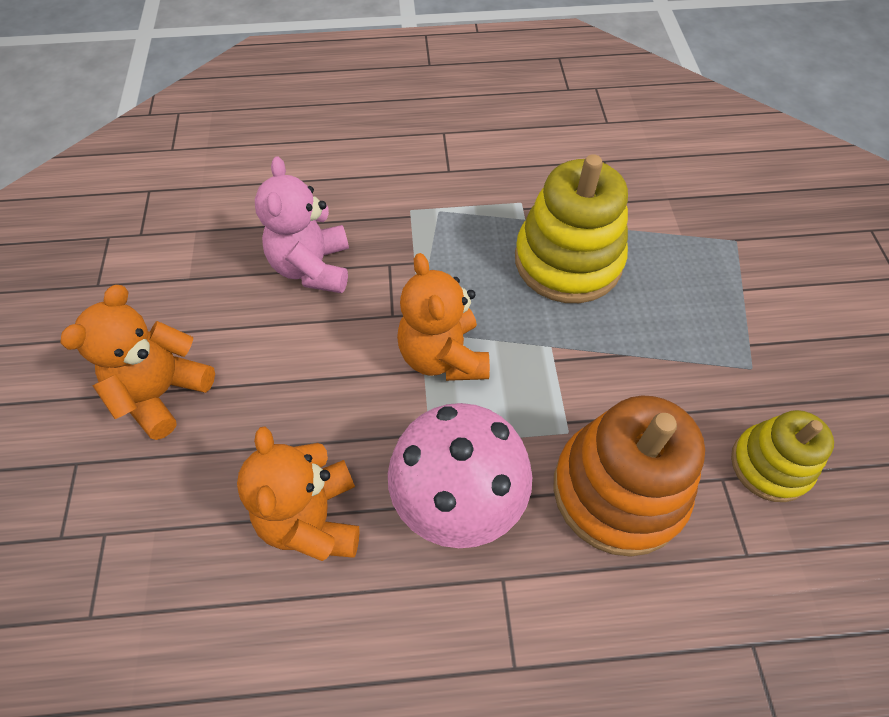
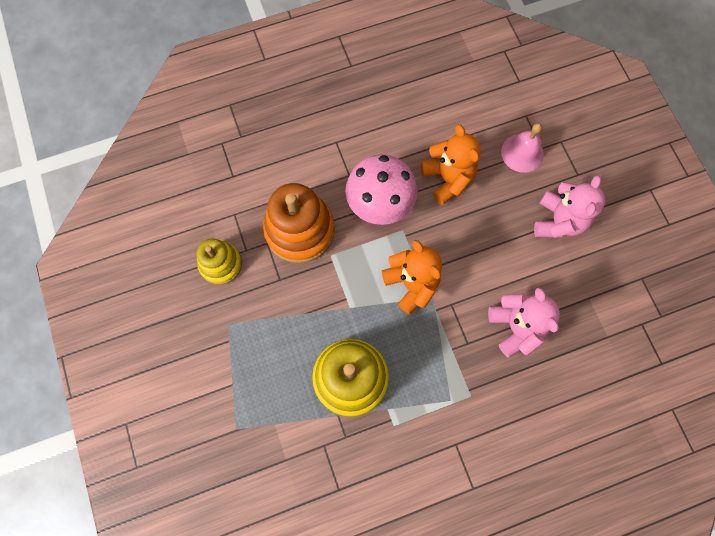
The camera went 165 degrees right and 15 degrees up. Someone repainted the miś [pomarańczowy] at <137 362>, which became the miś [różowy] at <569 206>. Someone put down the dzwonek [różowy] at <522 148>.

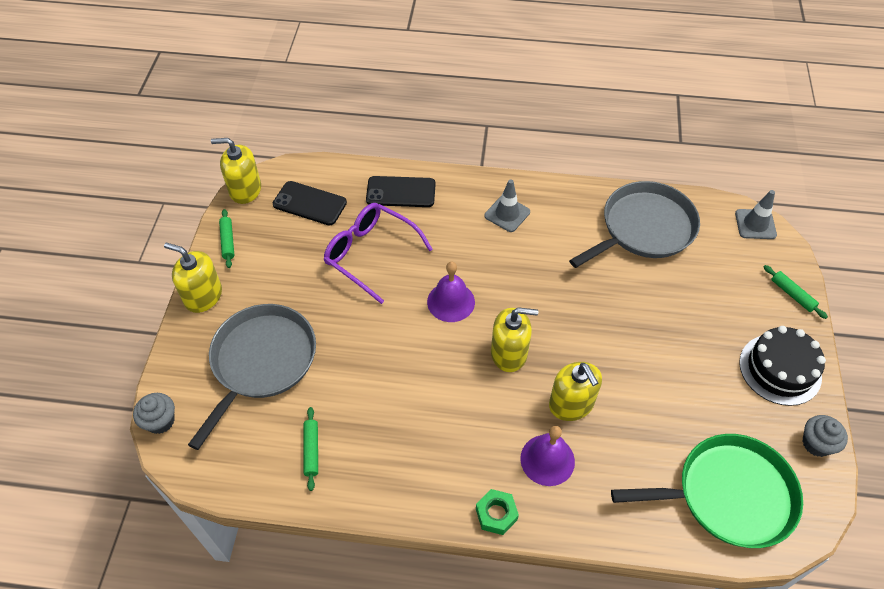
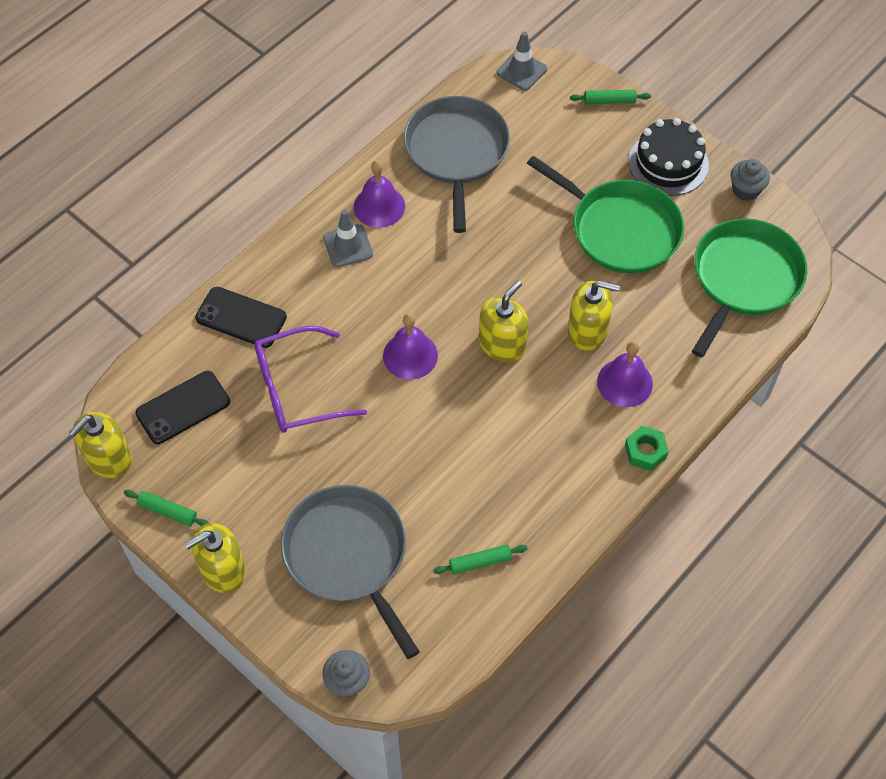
The camera went 55 degrees left and 5 degrees up. Someone rotated the telefon [czarny] at <401 191> by 75 degrees clockwise. Someone rotated the wałek do ciasta [zielony] at <311 449> by 45 degrees counterclockwise. Someone put down the patelnia [zielony] at <605 214>. Someone put down the dzwonek [fioletowy] at <379 194>.

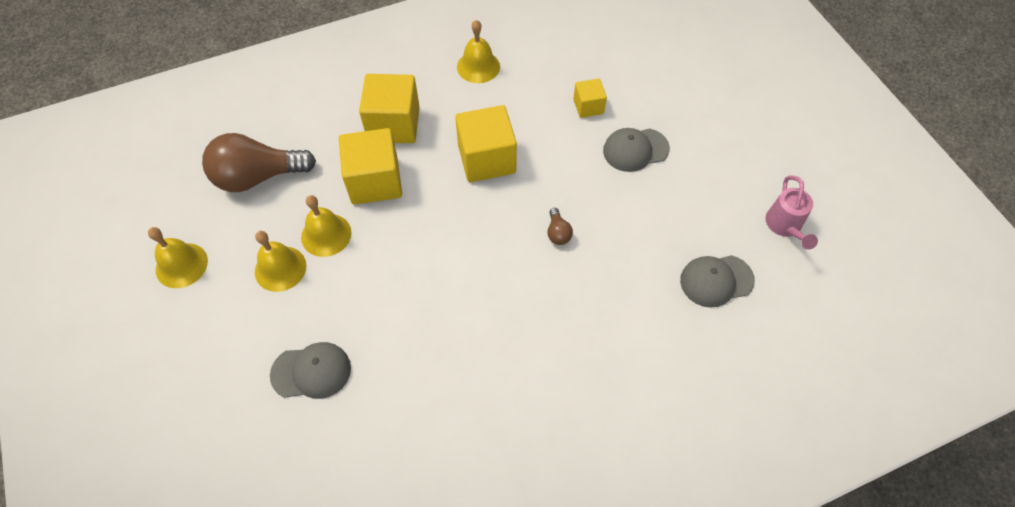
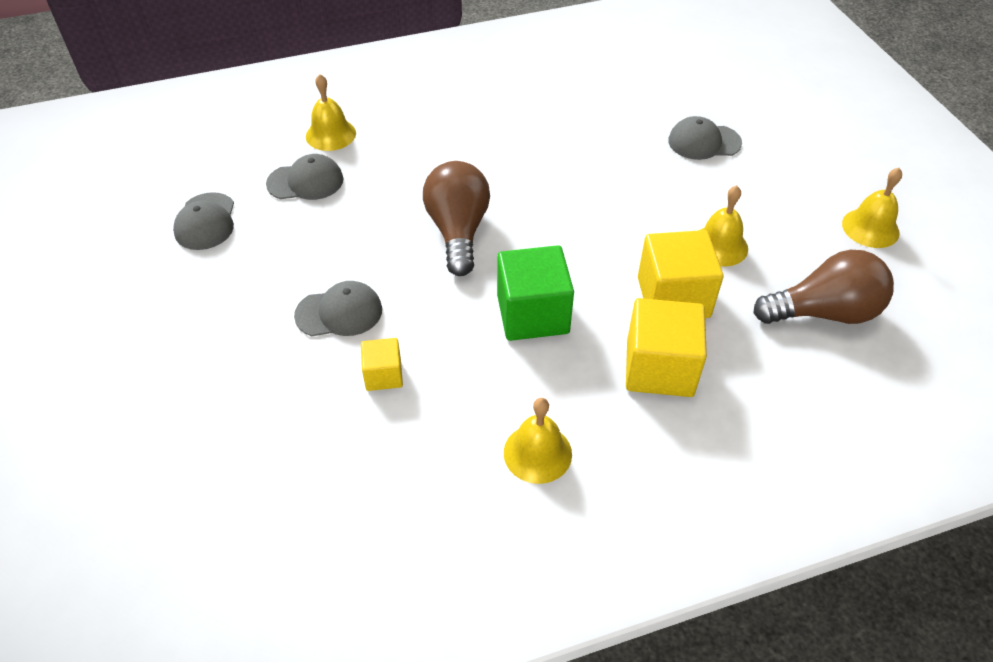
The camera went 175 degrees left and 10 degrees down. Someone repainted the sześcian [żółty] at <486 143>, which became the sześcian [zielony] at <535 293>. Someone swapped the konewka [różowy] at <792 212> for the czapka [szary] at <203 221>. Someone scaled the żarówka [brązowy] at <560 226> by 2.38. Someone carried the dzwonek [żółty] from <280 261> to <331 112>.

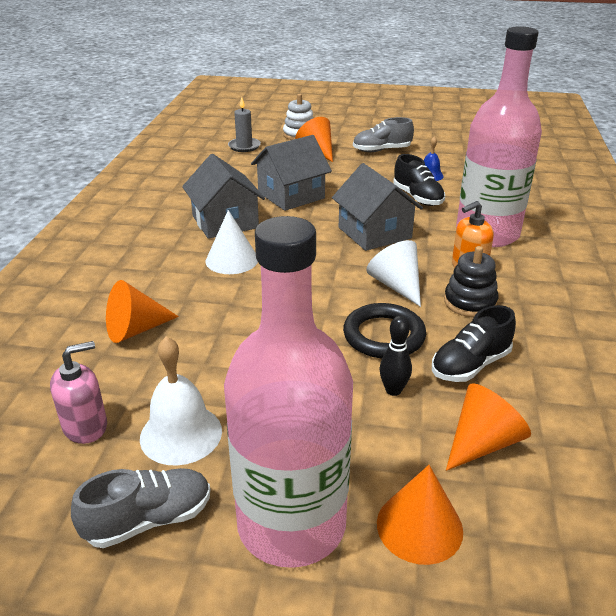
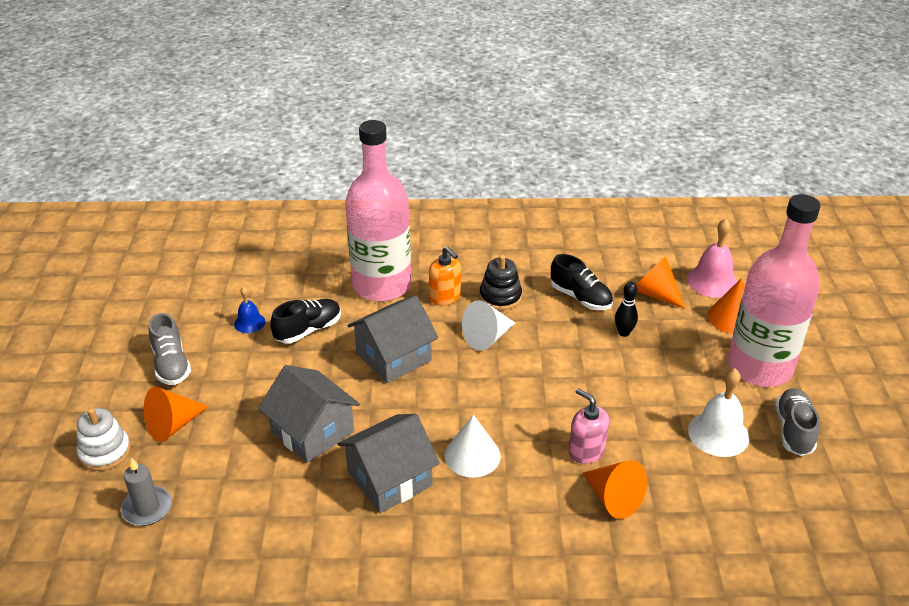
The camera went 100 degrees left and 5 degrees up. Someone took away the pierścień [czarny] at <384 331>. Someone carried the dozownik mydła [różowy] from <78 392> to <589 426>. Someone rotated the but [szary] at <140 508> by 45 degrees clockwise. Someone put down the dzwonek [różowy] at <712 258>.

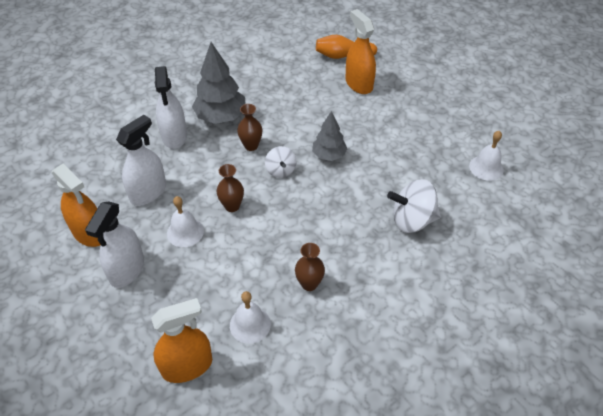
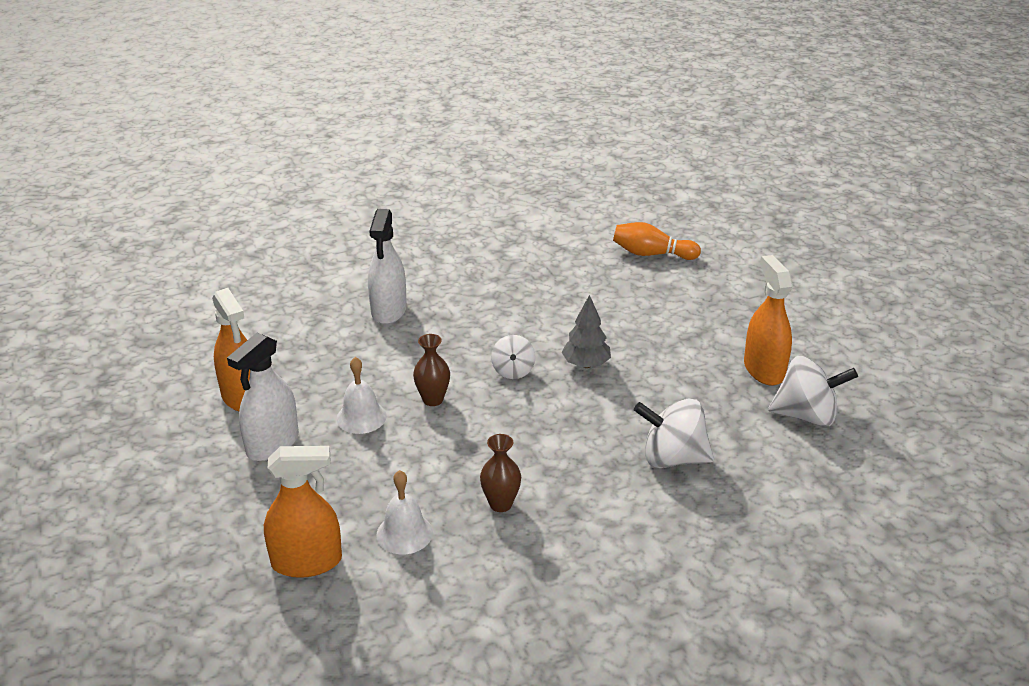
The camera went 15 degrees right and 15 degrees down. Someone carried the spryskiwacz [pomarańczowy] from <360 51> to <768 320>. Someone took away the drzewko [szary] at <219 83>. Someone took away the wazon [brązowy] at <249 127>. Someone took away the spryskiwacz [biały] at <141 160>. Someone swapped the dzwonek [biały] at <486 156> for the bączek [biały] at <813 391>.

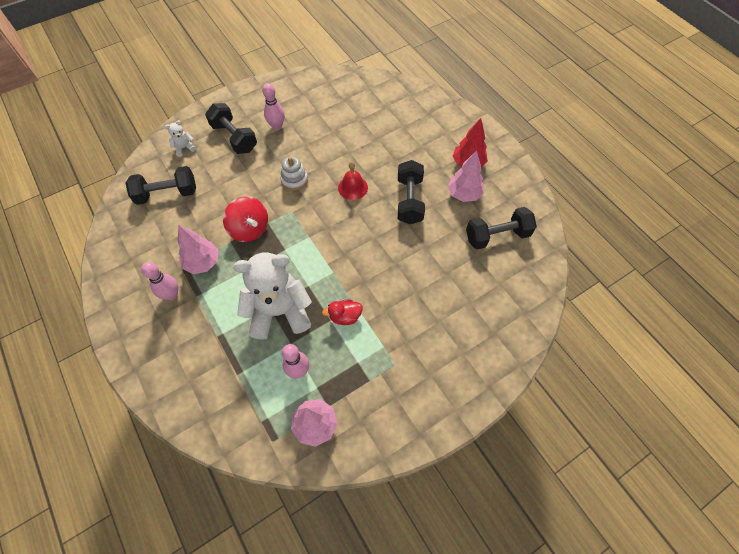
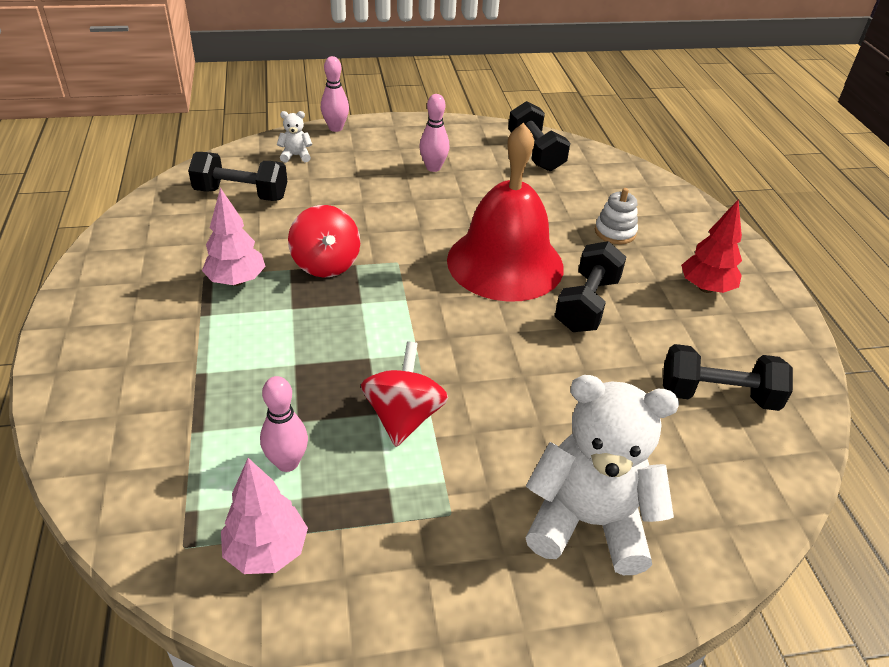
The camera went 20 degrees right and 20 degrees down. Someone carried the hantel [czarny] from <231 128> to <539 136>. Someone took away the drzewko [różowy] at <466 176>. Someone carried the zabawka nakładanka [biały] from <294 173> to <616 216>. Someone scaled the dzwonek [czerwony] at <353 181> by 2.40. Someone carried the miś [biały] from <272 296> to <602 475>. Someone carried the kręgiel [różowy] from <159 281> to <335 94>. Someone swapped the kaczka [czerwony] at <342 312> for the bączek [czerwony] at <404 394>.

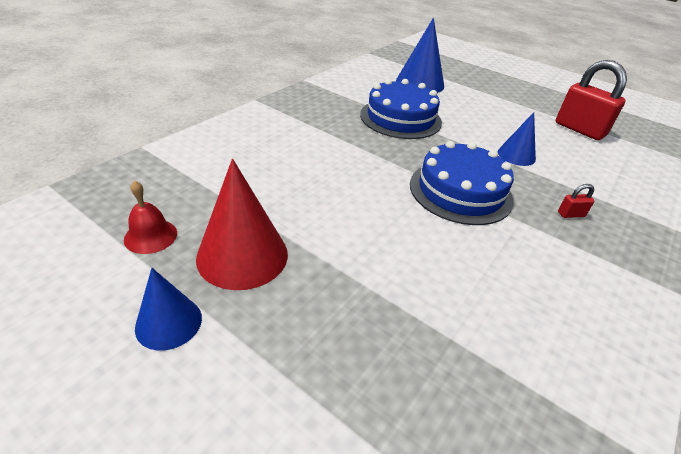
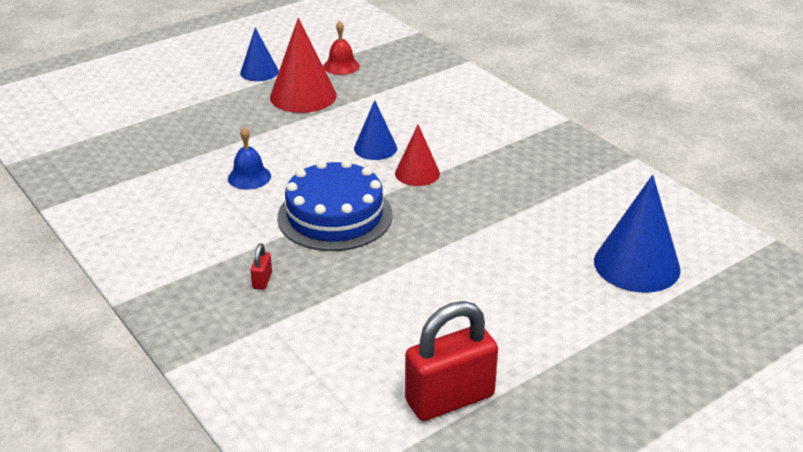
The camera went 110 degrees right and 5 degrees down. Someone took away the tort [niebieski] at <401 109>. Someone carried the stożek [niebieski] from <517 139> to <375 130>. Someone put down the stożek [czerwony] at <417 155>. Someone put down the dzwonek [niebieski] at <249 158>.

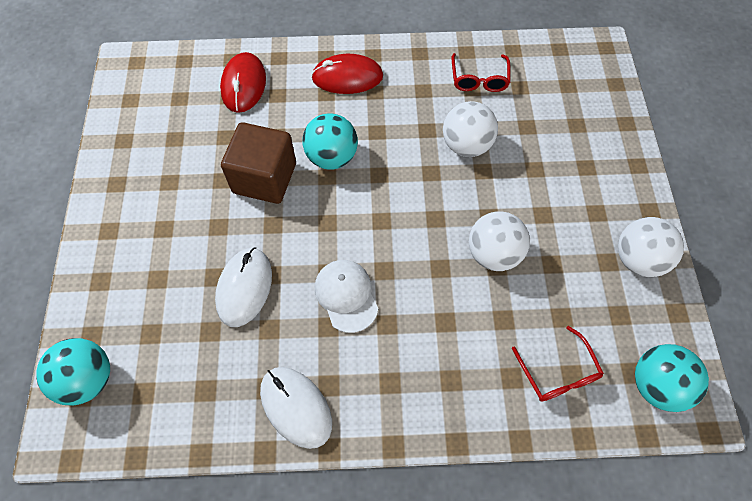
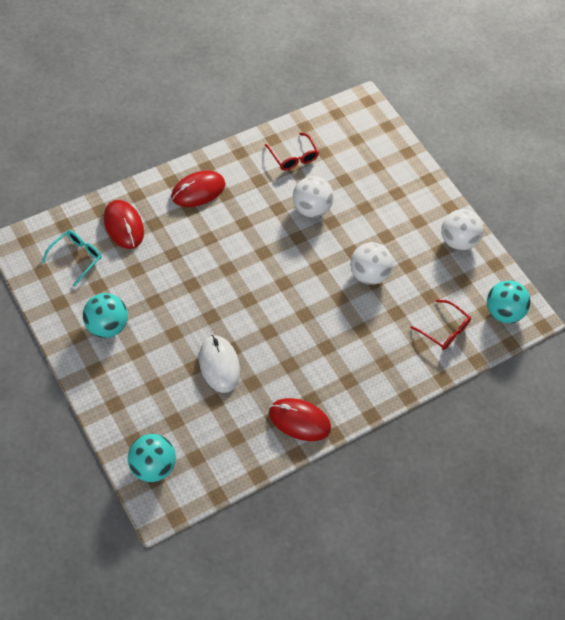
The camera went 35 degrees left and 5 degrees down. Someone carried the piłka [turkusowy] from <330 141> to <105 315>. Someone took away the sześcian [brązowy] at <258 163>. Someone took away the czapka [biały] at <346 296>. Someone repainted the myszka [biały] at <296 408>, which became the myszka [czerwony] at <300 419>. Someone put down the okulary [turkusowy] at <71 258>.

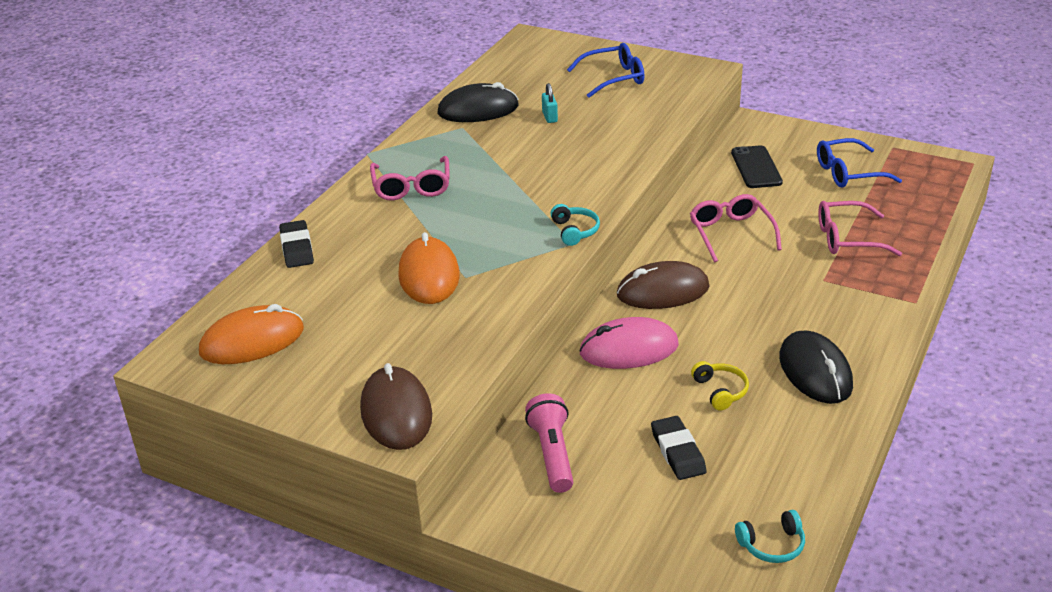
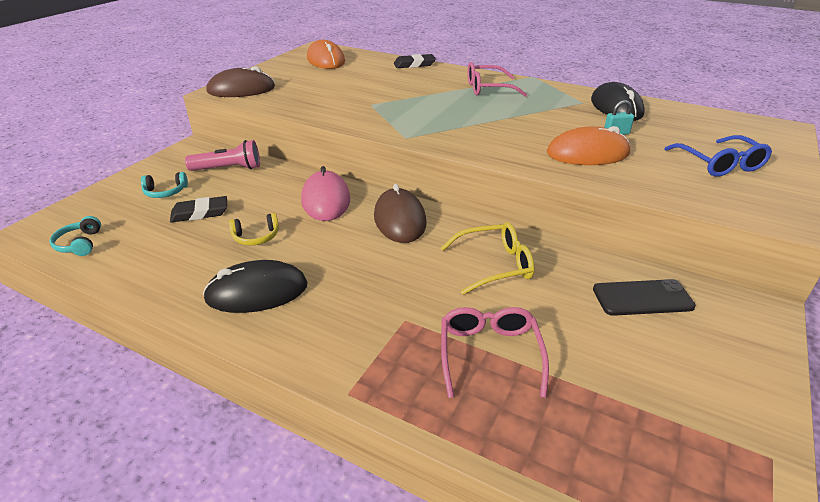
The camera went 90 degrees right and 0 degrees up. Someone took away the okulary [niebieski] at <859 163>. Someone repainted the okulary [różowy] at <736 228>, which became the okulary [żółty] at <487 258>. Someone carried the słuchawki [turkusowy] from <575 225> to <164 185>. Someone carried the myszka [pomarańczowy] from <429 268> to <588 145>.

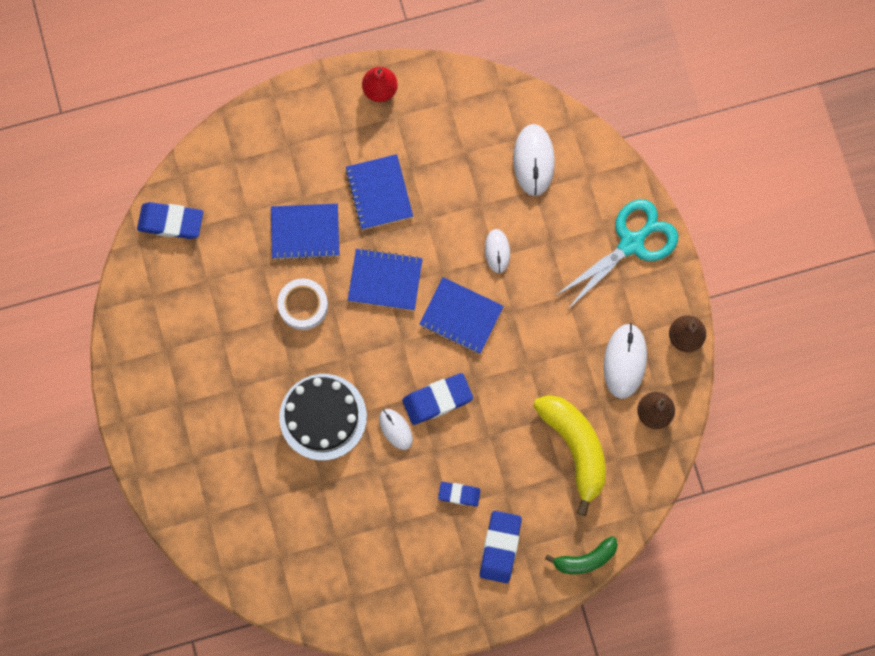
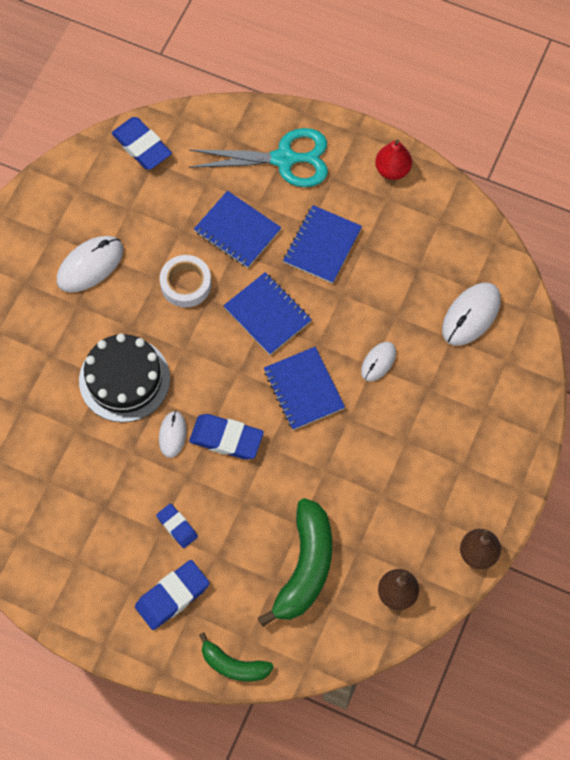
The camera went 40 degrees right and 10 degrees down. Someone carried the nożyczki [turkusowy] from <616 254> to <258 157>. Someone carried the myszka [biały] from <625 361> to <90 264>. Someone repainted the banan [żółty] at <569 455>, which became the banan [zielony] at <295 562>.

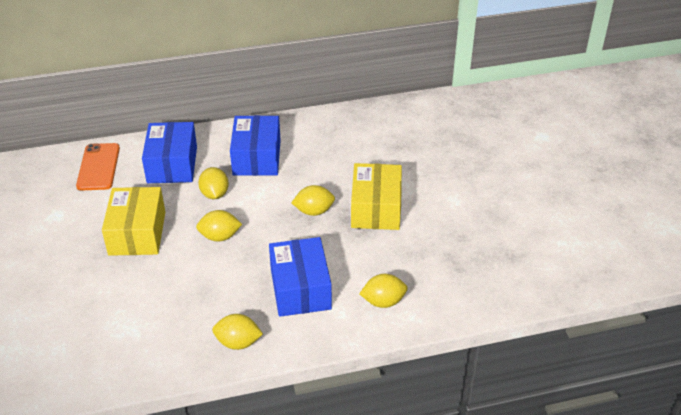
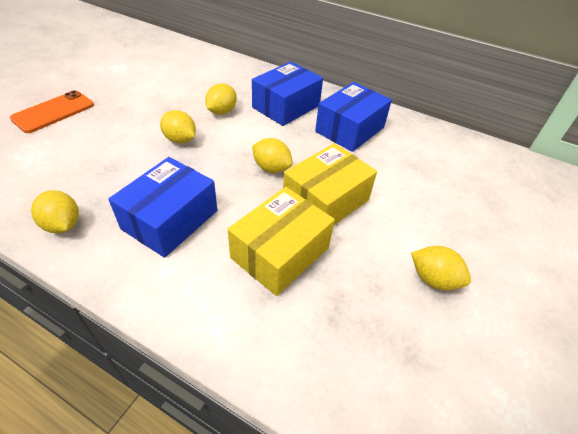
The camera went 40 degrees right and 5 degrees up. Someone carried the pudełko [niebieski] from <169 152> to <353 117>. Someone carried the telefon [pomarańczowy] from <98 167> to <52 111>. Someone carried the pudełko [żółty] from <133 221> to <281 241>. Someone carried the cytryna [żółty] from <383 291> to <441 268>.

